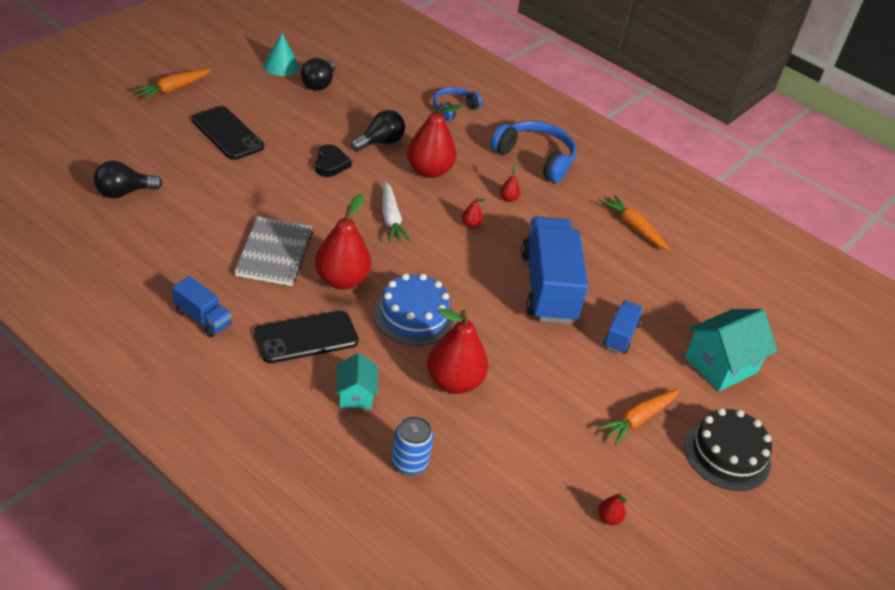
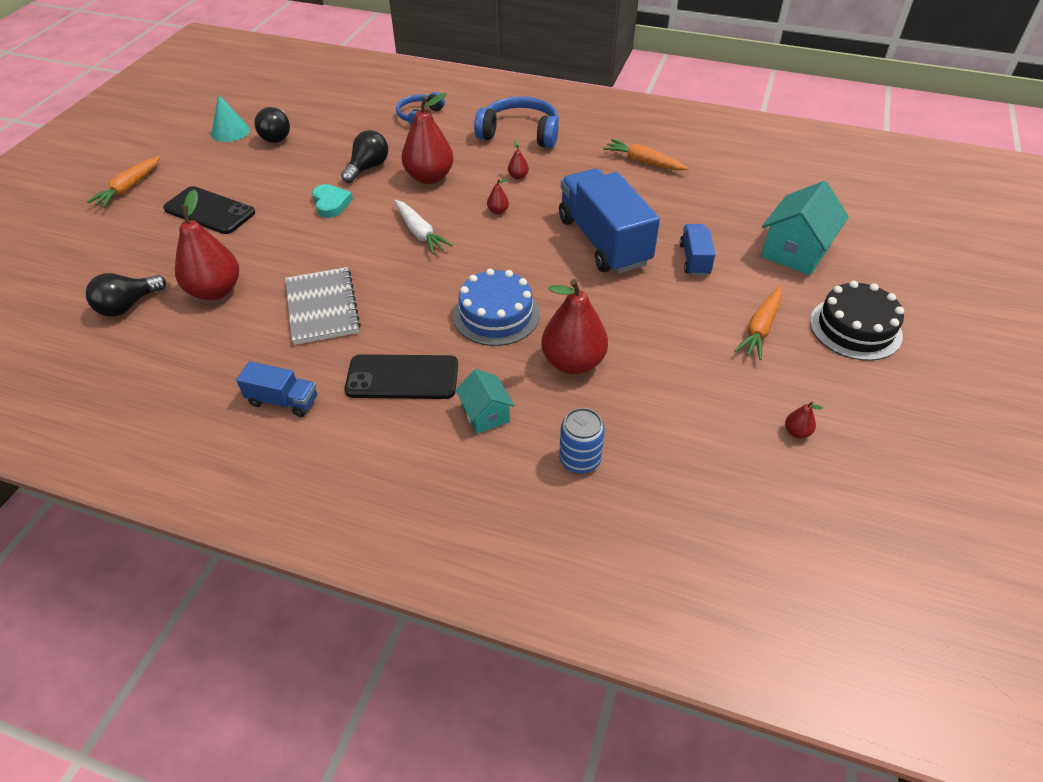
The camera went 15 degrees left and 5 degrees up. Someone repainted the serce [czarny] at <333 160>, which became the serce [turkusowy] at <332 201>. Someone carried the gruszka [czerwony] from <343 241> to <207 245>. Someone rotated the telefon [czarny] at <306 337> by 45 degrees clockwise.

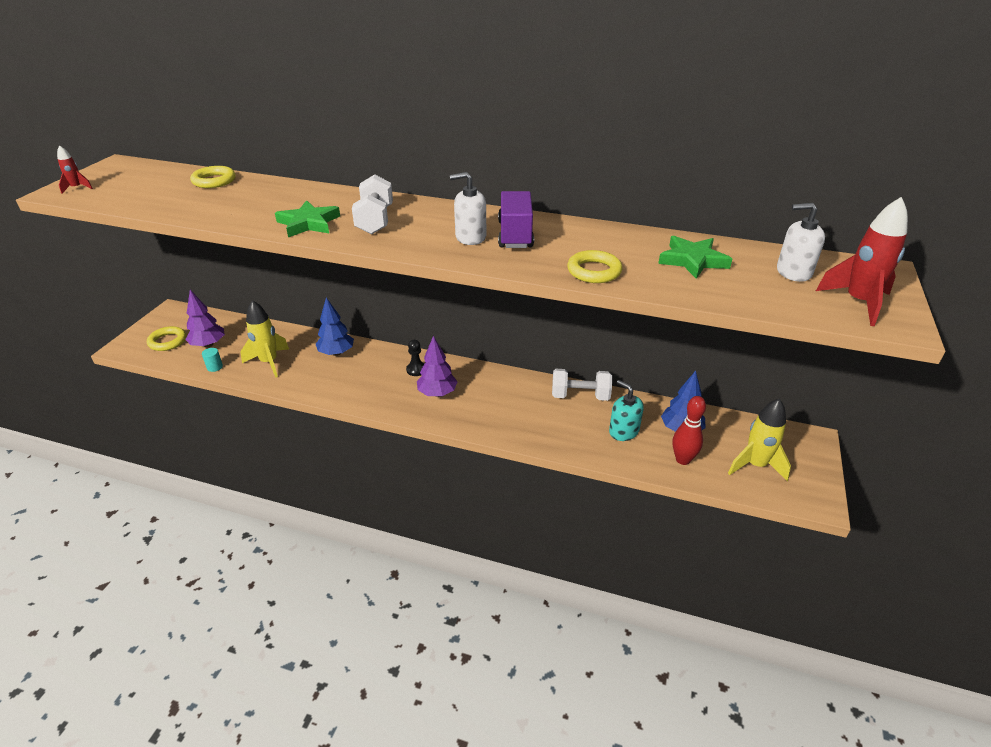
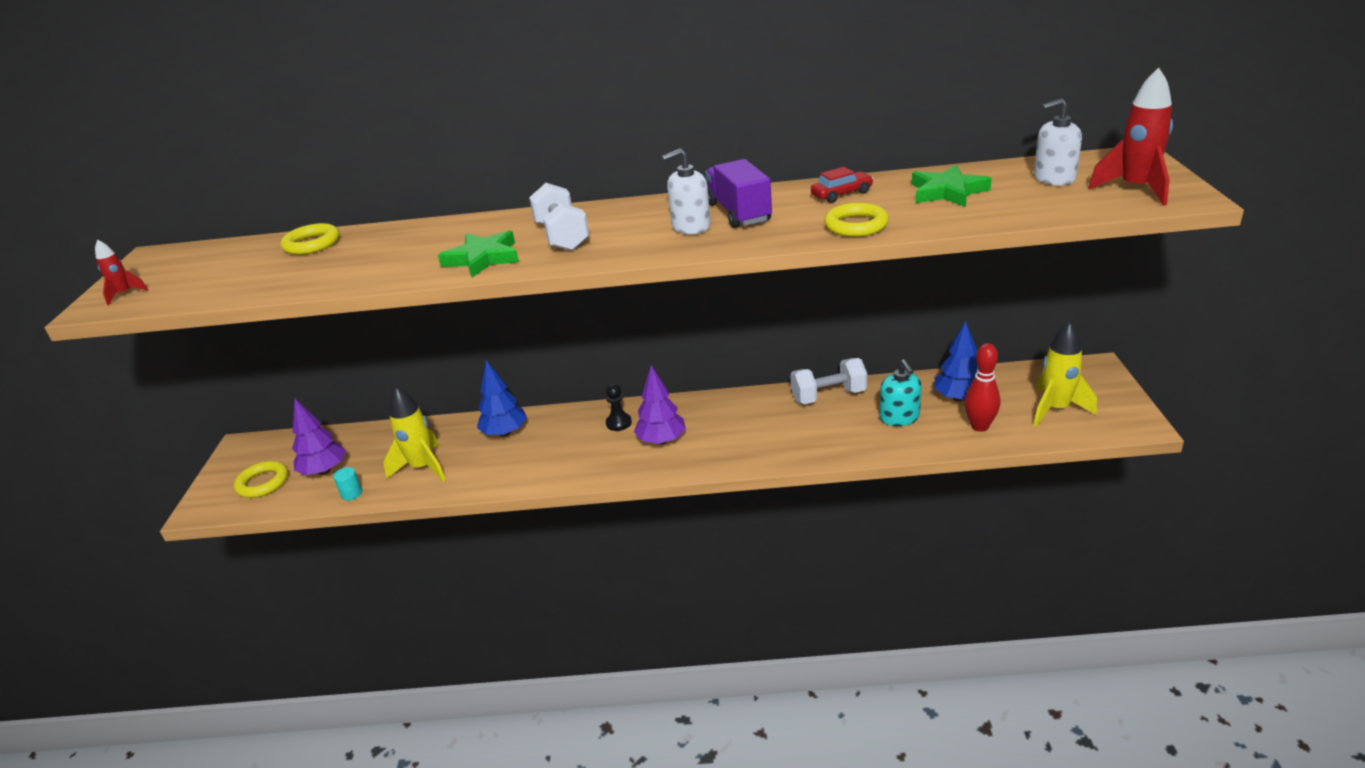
The camera went 15 degrees left and 5 degrees down. Someone rotated the dozownik mydła [turkusowy] at <626 410> by 135 degrees counterclockwise. Someone put down the samochód [czerwony] at <842 185>.

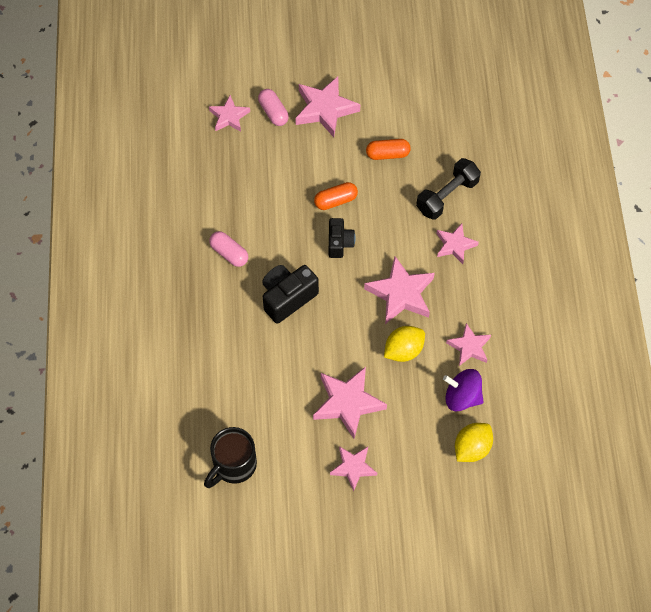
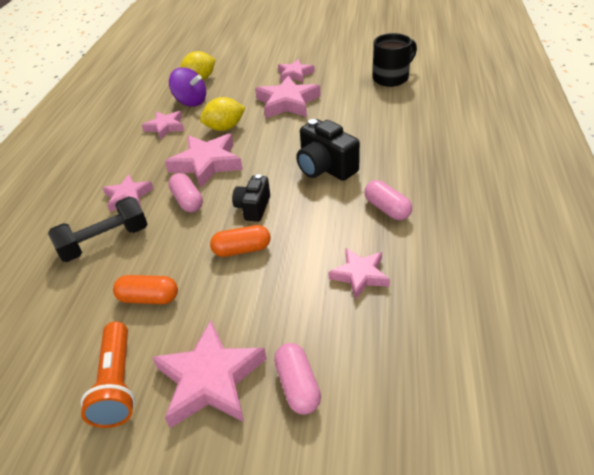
The camera went 165 degrees left and 20 degrees down. Someone carried the gwiazda [różowy] from <229 113> to <359 274>. Someone rotated the aparat fotograficzny [czarny] at <290 294> by 75 degrees clockwise. Someone put down the kapsułka [różowy] at <185 192>. Someone put down the latarka [pomarańczowy] at <108 374>.

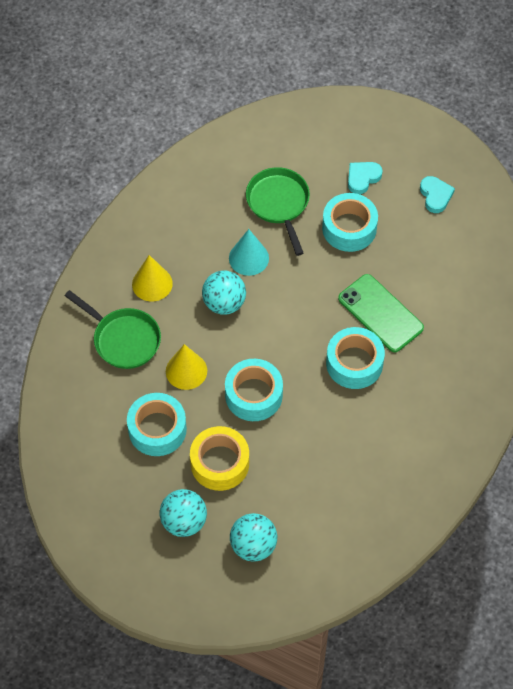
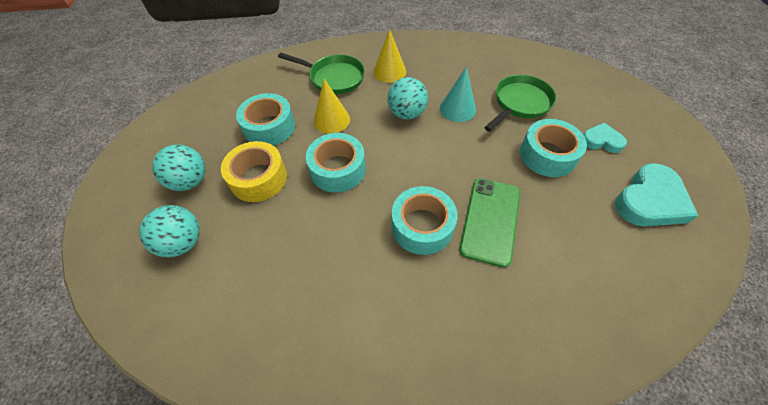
The camera went 60 degrees right and 5 degrees down. Someone scaled the serce [turkusowy] at <437 194> by 1.72. Someone rotated the patelnia [zielony] at <113 329> by 75 degrees counterclockwise.

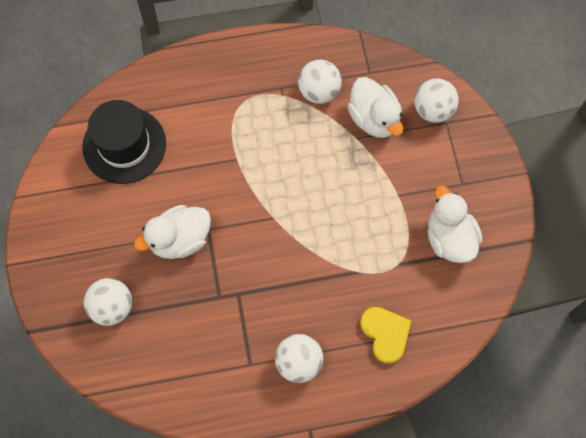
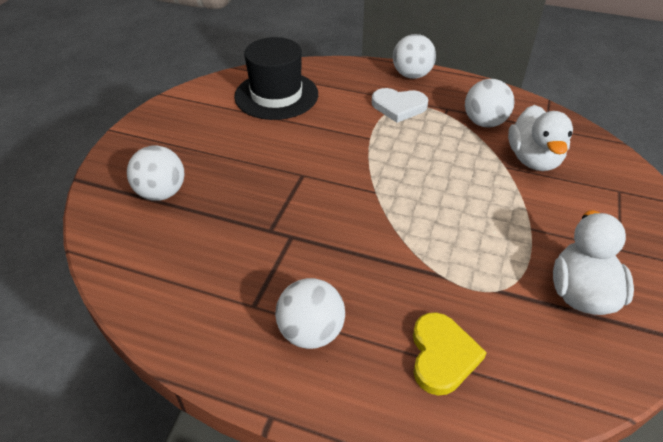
The camera went 30 degrees right and 25 degrees down. Someone carried the piłka [biały] from <436 100> to <414 56>. Someone took away the kaczka [biały] at <172 232>. Someone put down the serce [biały] at <400 105>.

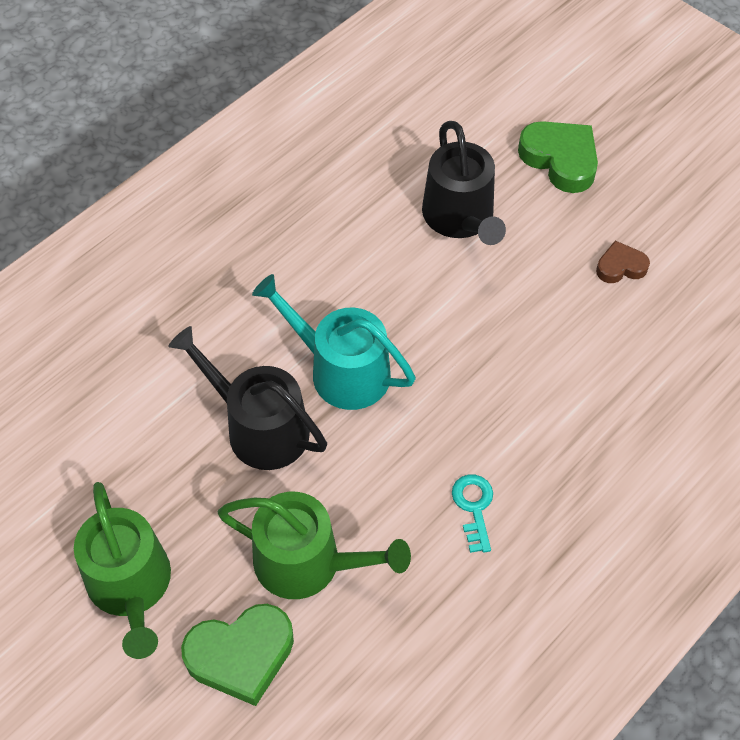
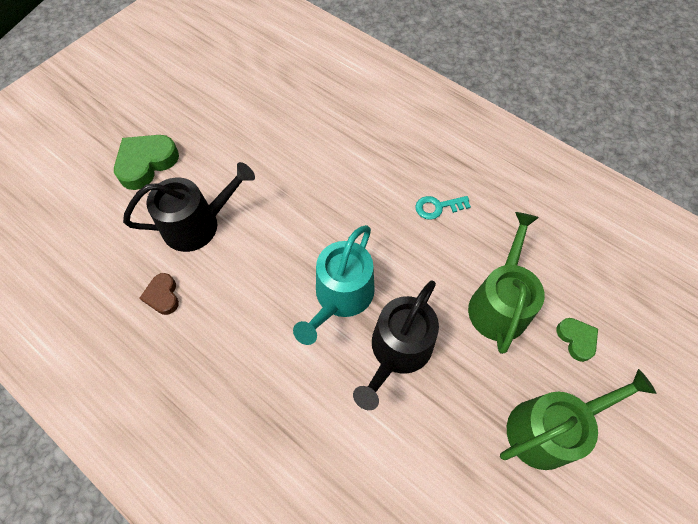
The camera went 95 degrees left and 5 degrees up. Someone carried the serce [brązowy] from <623 262> to <159 294>. Someone scaled the serce [zielony] at <237 655> by 0.57.

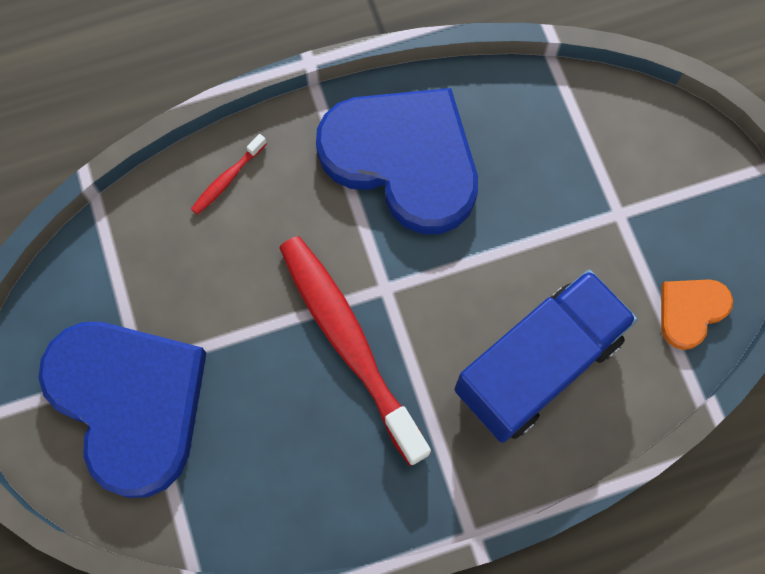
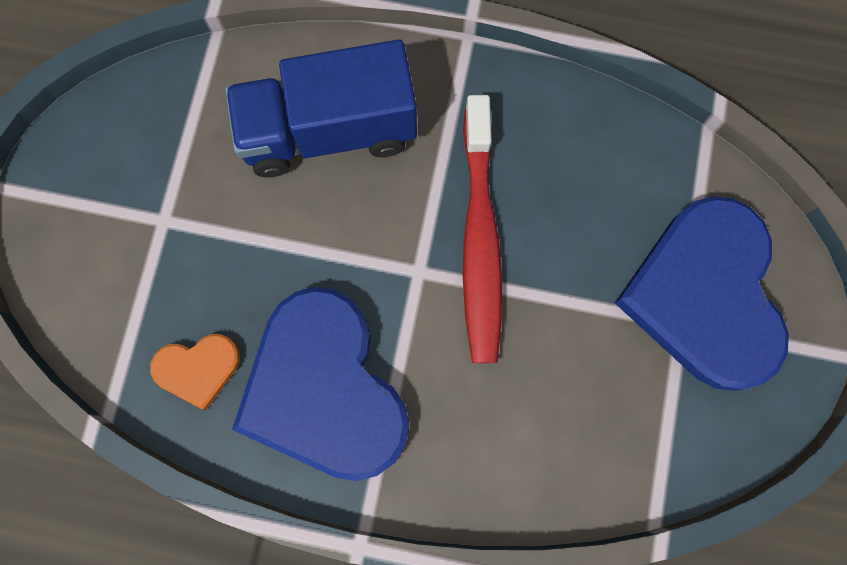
The camera went 150 degrees left and 5 degrees up. Someone took away the szczoteczka do zębów [czerwony] at <229 174>. Someone carried the serce [pomarańczowy] from <697 314> to <195 372>.

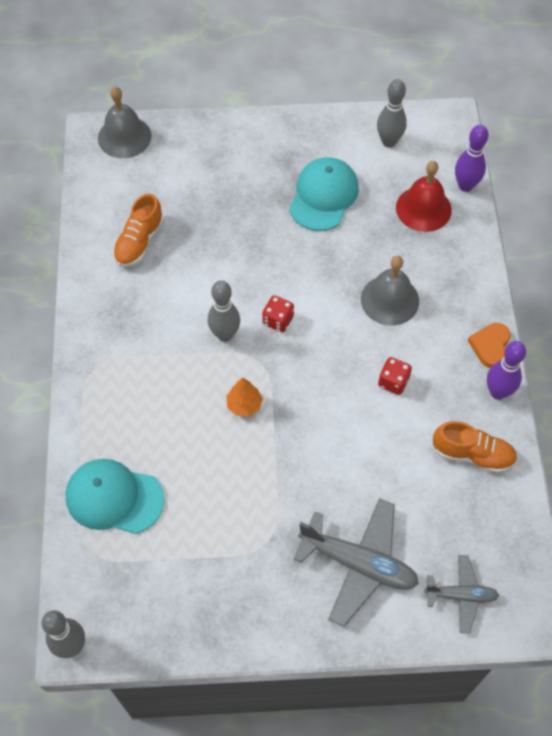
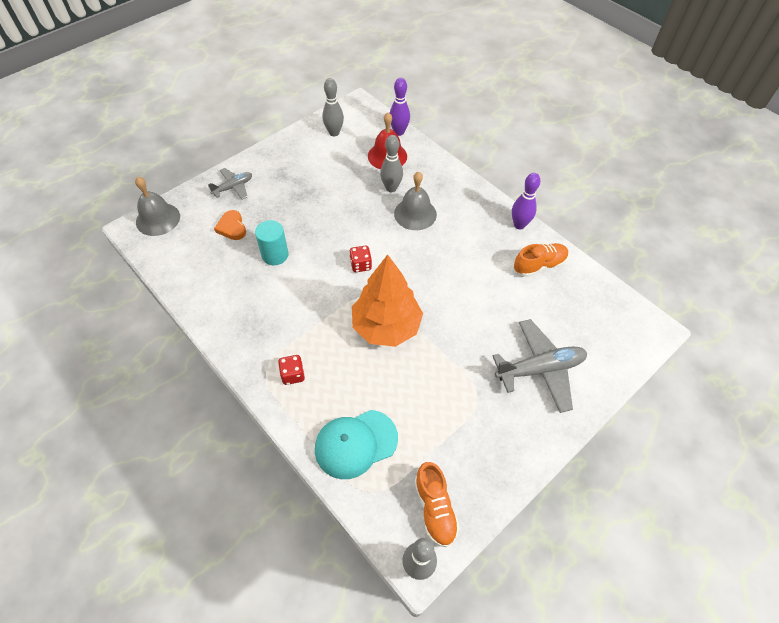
The camera went 40 degrees left and 5 degrees down. Someone took away the czapka [turkusowy] at <324 194>. Someone carried the but [pomarańczowy] from <138 230> to <437 504>. Someone carried the kręgiel [szary] from <224 311> to <391 163>. Someone carried the serce [pomarańczowy] from <489 345> to <230 225>. Someone carried the kostka do gry [czerwony] from <395 376> to <291 370>. Someone scaled the drzewko [pomarańczowy] at <244 397> by 2.45. Someone carried the samolot [szary] from <461 594> to <230 183>. Someone put down the walec [turkusowy] at <271 242>.

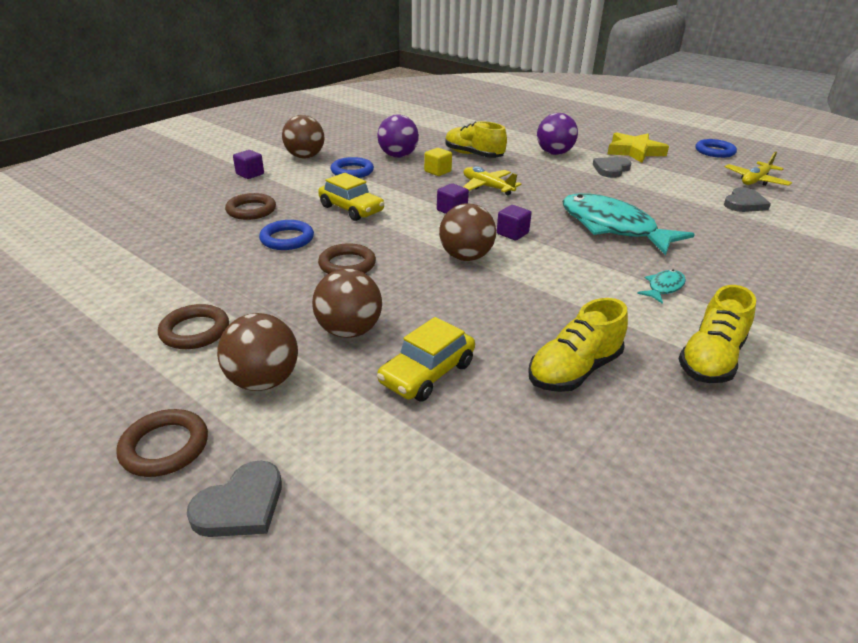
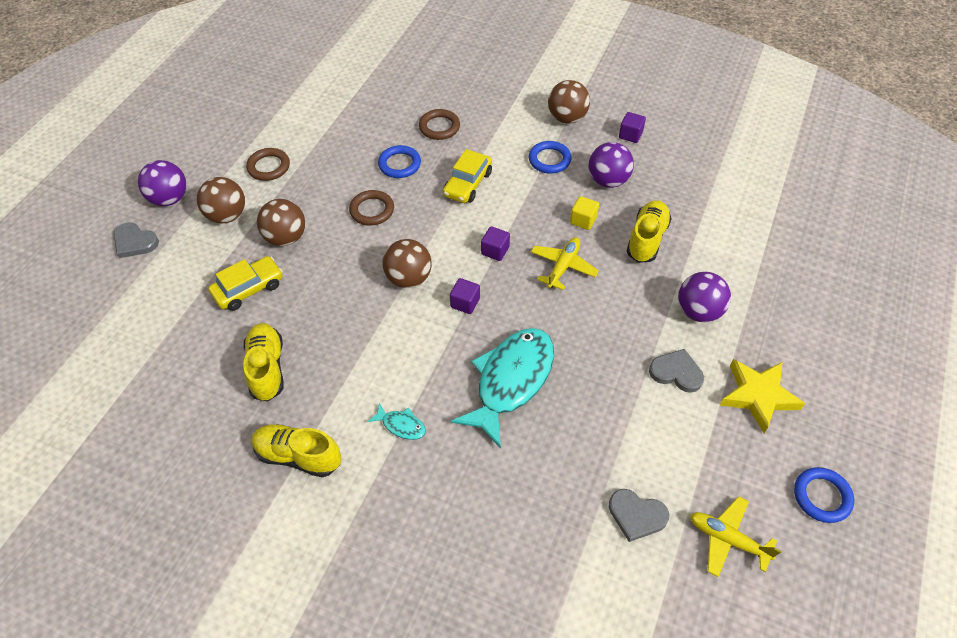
The camera went 75 degrees right and 20 degrees up. Someone carried the sześcian [fioletowy] from <248 164> to <632 127>. Someone rotated the but [żółty] at <578 345> by 45 degrees clockwise. Someone rotated the samochód [żółty] at <426 359> by 120 degrees clockwise. Someone swapped the pierścień [brązowy] at <162 443> for the piłka [fioletowy] at <162 183>.

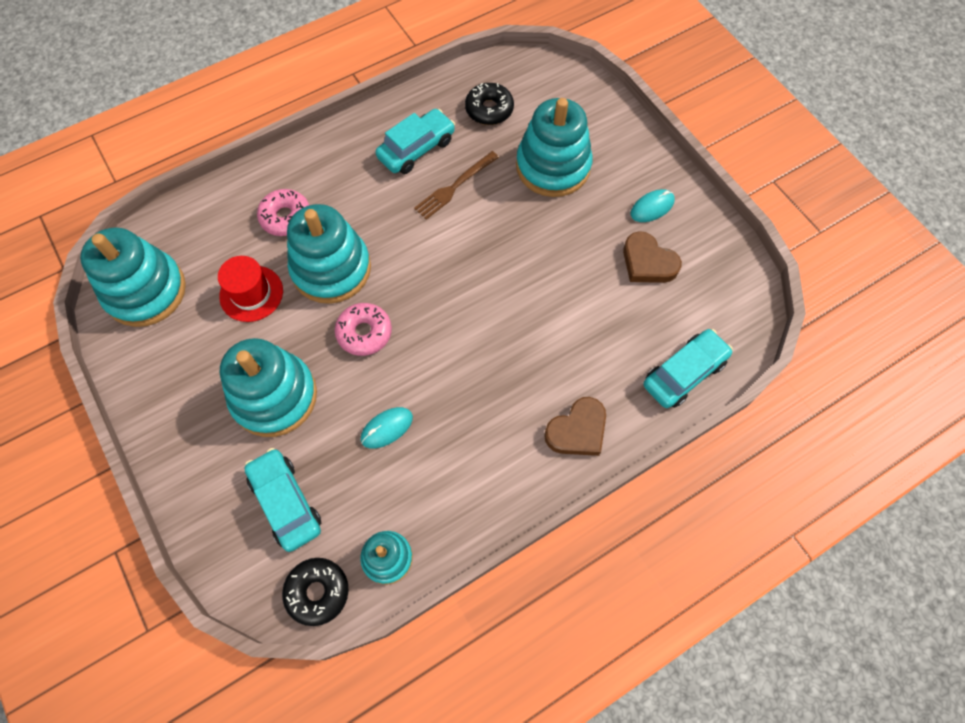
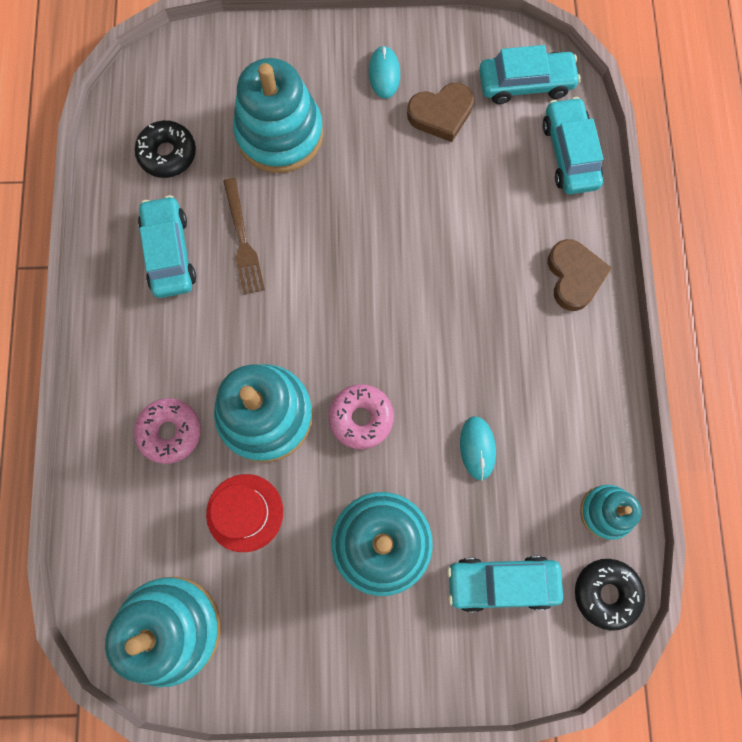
The camera went 60 degrees left and 10 degrees up. Someone put down the samochód [turkusowy] at <530 74>.

